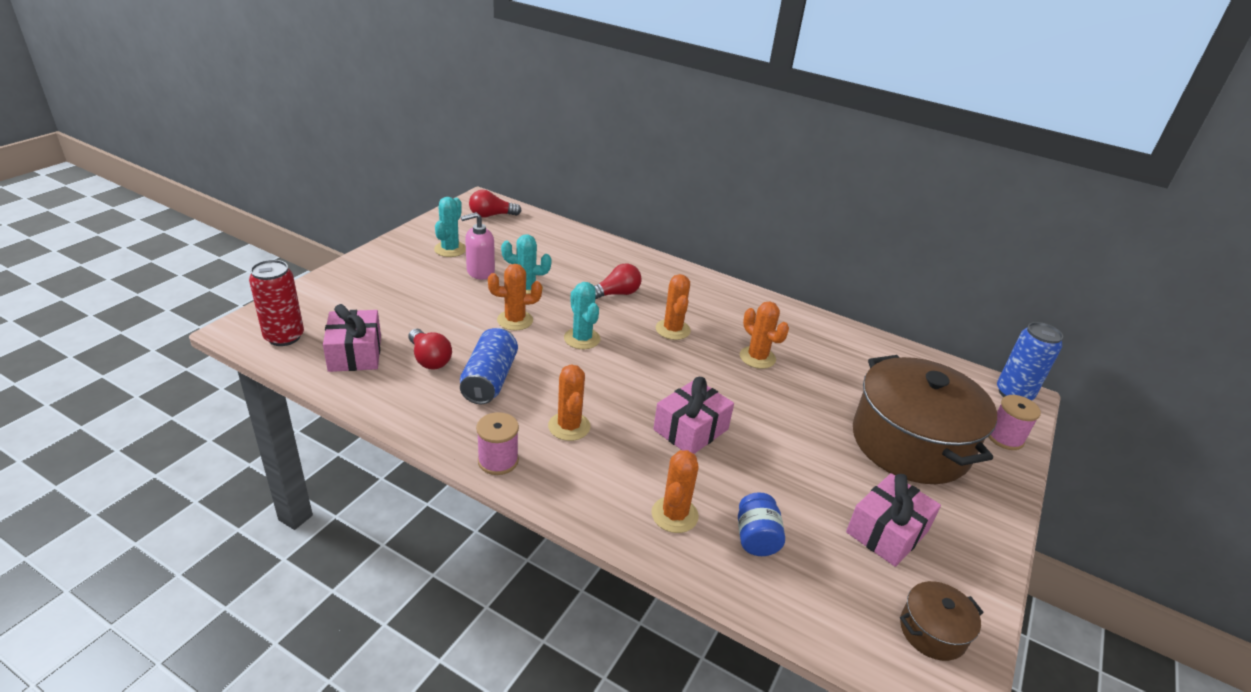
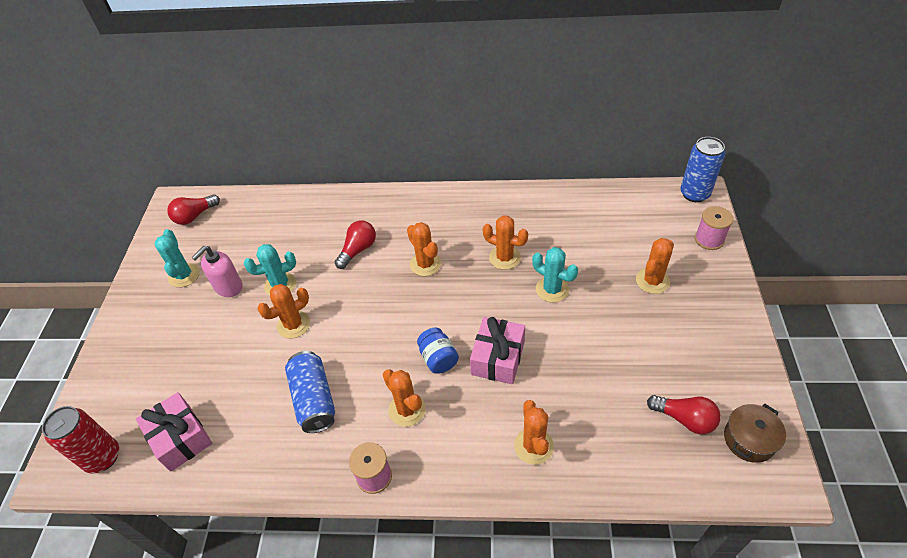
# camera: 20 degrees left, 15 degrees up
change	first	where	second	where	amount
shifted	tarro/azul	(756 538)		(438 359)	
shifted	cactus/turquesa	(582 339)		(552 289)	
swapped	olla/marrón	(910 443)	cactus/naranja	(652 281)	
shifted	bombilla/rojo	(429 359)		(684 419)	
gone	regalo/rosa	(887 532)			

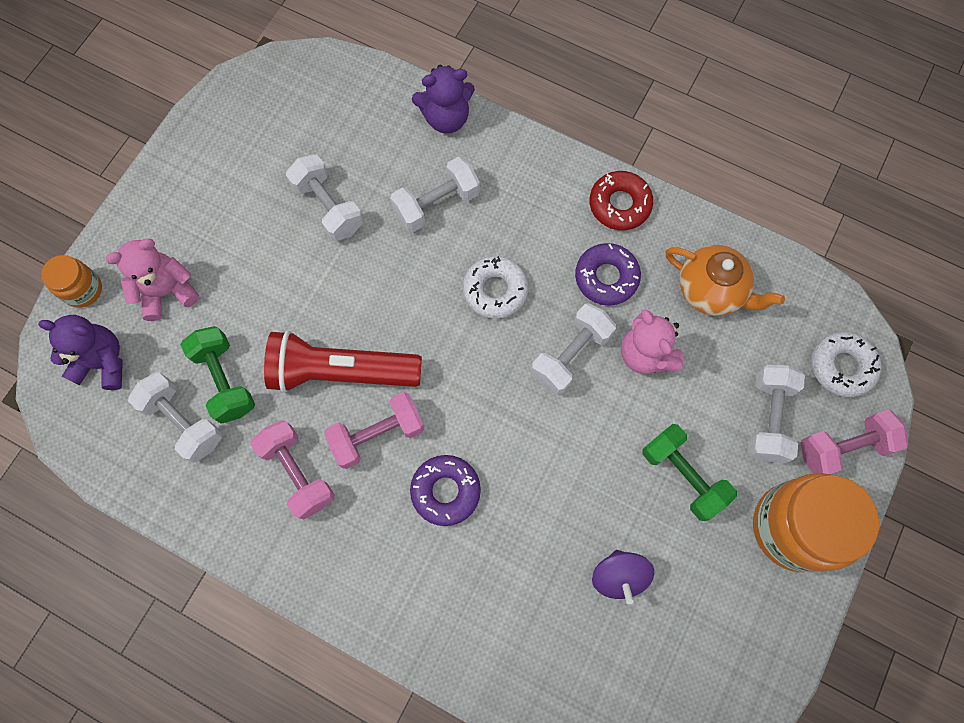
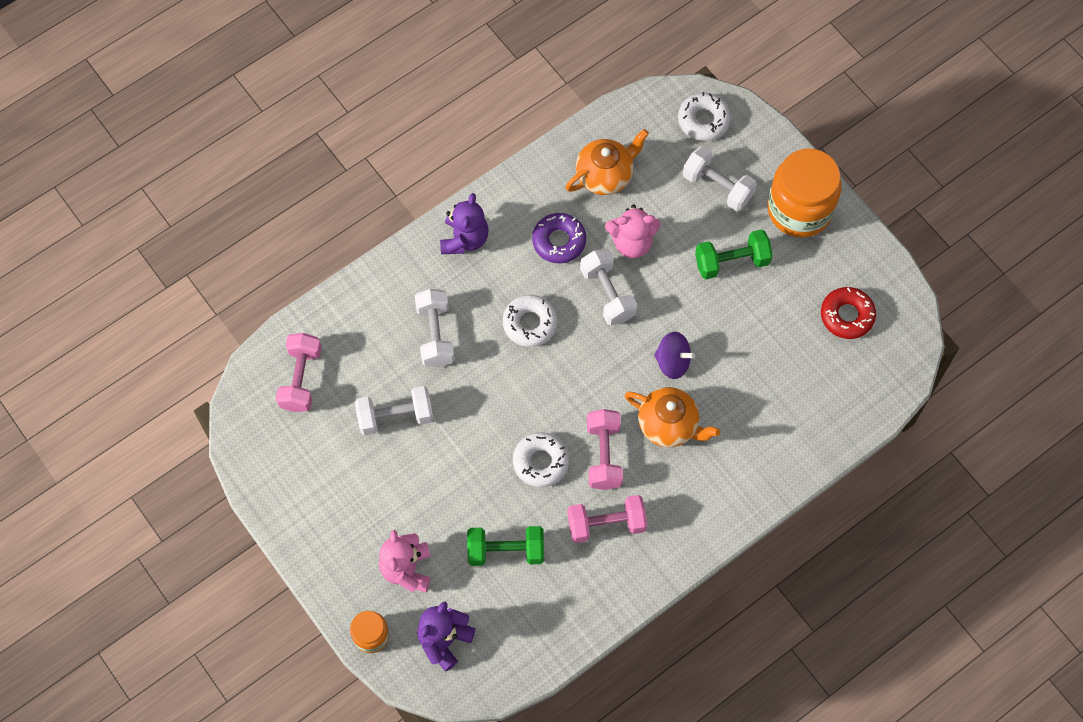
# camera: 65 degrees left, 5 degrees down
change	first	where	second	where	amount
shifted	mancuerna/rosa	(843 448)		(301 379)	
shifted	osito/morado	(446 118)		(464 239)	
swapped	lámpara de mano/rojo	(341 371)	rosquilla/blanco	(540 462)	
swapped	rosquilla/morado	(445 491)	tetera/naranja	(669 425)	
shifted	peonza/morado	(619 576)		(672 362)	
shifted	rosquilla/rojo	(619 204)		(847 315)	
gone	mancuerna/blanco	(183 422)			

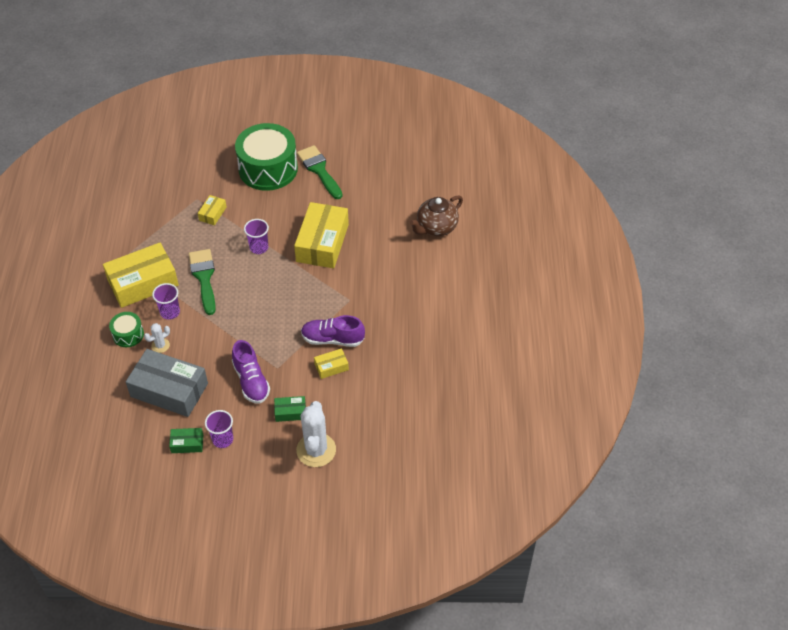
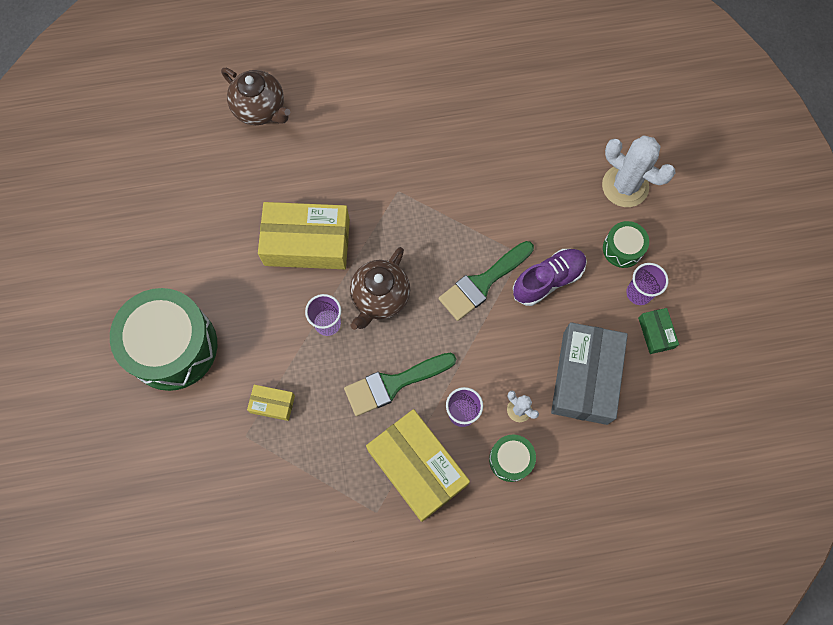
# camera: 100 degrees left, 20 degrees up
change	first	where	second	where	amount
new			tetera/marrón	(380 298)	
shifted	pincel/verde	(319 170)		(482 283)	
rotated	cactus/blanco	(316 450)		(625 186)	45 degrees clockwise
new			tambor/verde	(622 249)	
gone	caja/verde	(290 412)			
gone	zapato/morado	(332 339)			
gone	caja/amarillo	(331 367)			

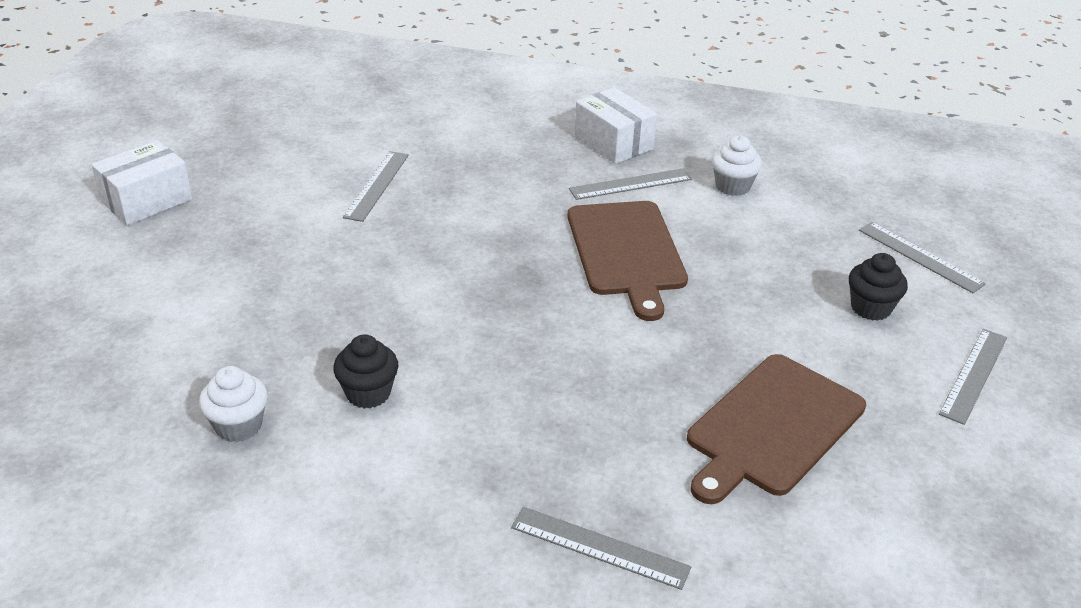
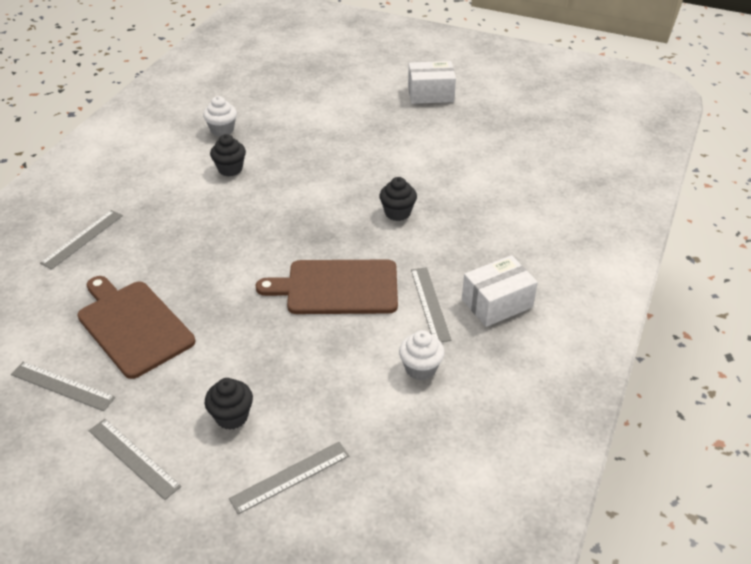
# camera: 100 degrees right, 5 degrees up
change	first	where	second	where	amount
shifted	regla/gris	(376 185)		(62 386)	
new			magdalena/negro	(397 213)	
rotated	caja/blanco	(147 201)		(430 94)	60 degrees counterclockwise

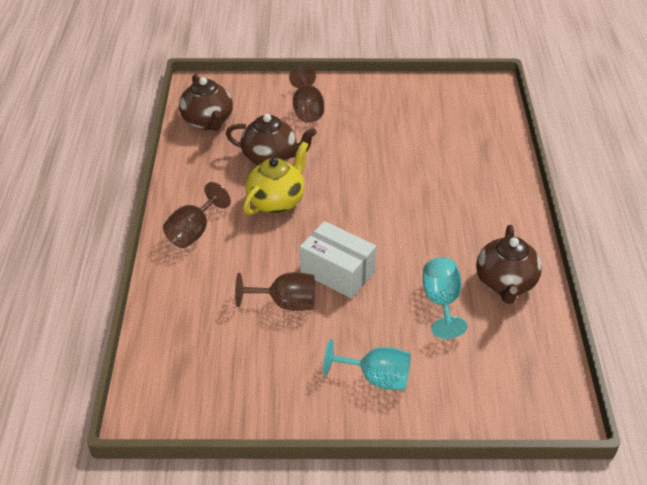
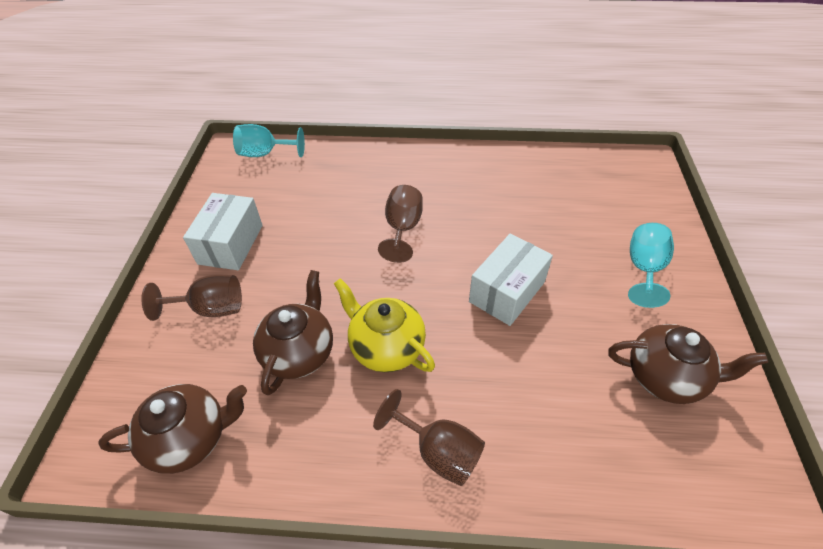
# camera: 85 degrees left, 5 degrees up
change	first	where	second	where	amount
new			caja/blanco	(231 244)	
shifted	copa/turquesa	(441 302)		(265 154)	
shifted	copa/marrón	(286 303)		(402 228)	
shifted	tetera/marrón	(505 284)		(666 377)	

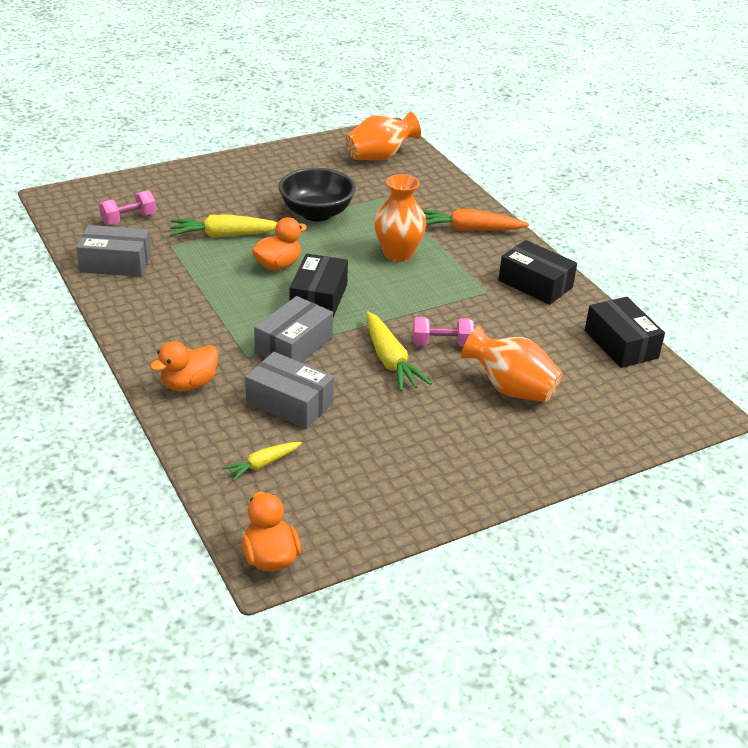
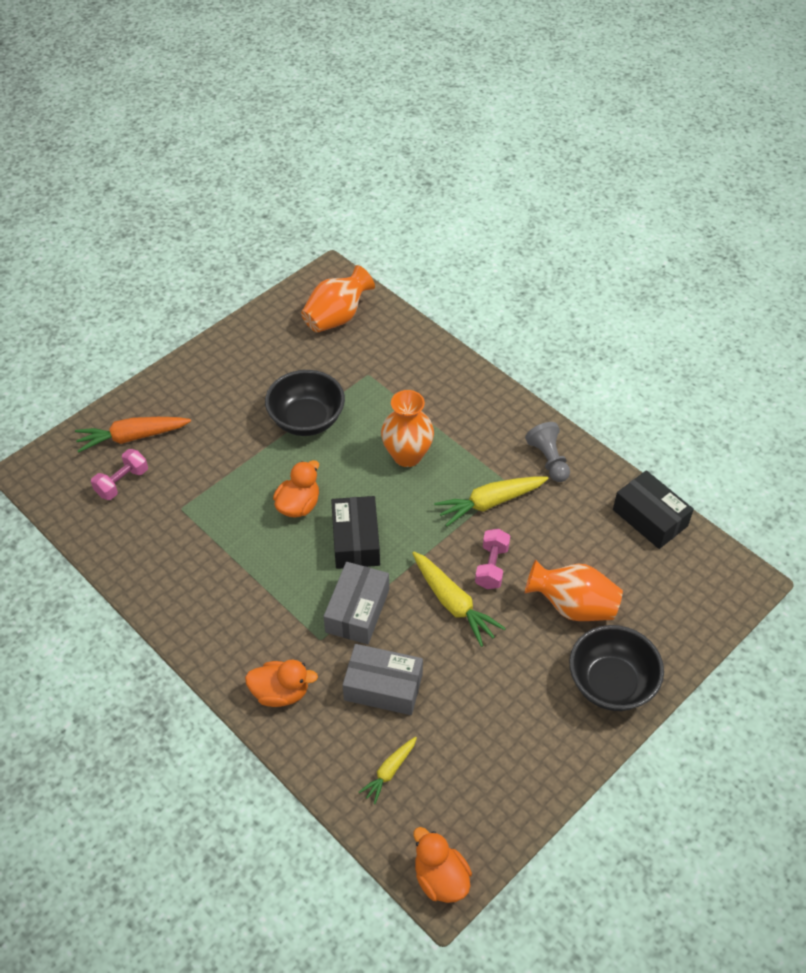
# camera: 15 degrees left, 15 degrees up
change	first	where	second	where	amount
shifted	zanahoria/naranja	(469 229)		(132 437)	
rotated	pato/naranja	(189 384)		(281 692)	120 degrees counterclockwise
shifted	zanahoria/amarillo	(224 235)		(490 503)	
rotated	mancuerna/rosa	(441 344)		(491 566)	60 degrees counterclockwise
swapped	caja/negro	(535 284)	peón/gris	(548 460)	
new			cuenco/negro	(611 683)	
gone	caja/gris	(116 263)			

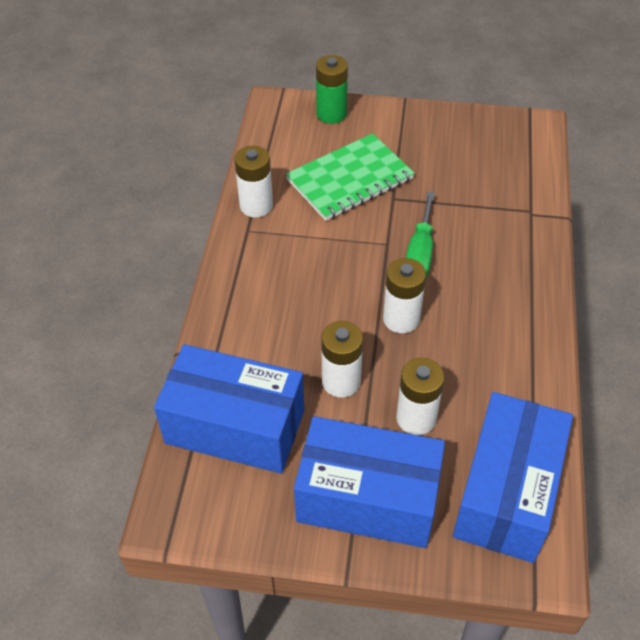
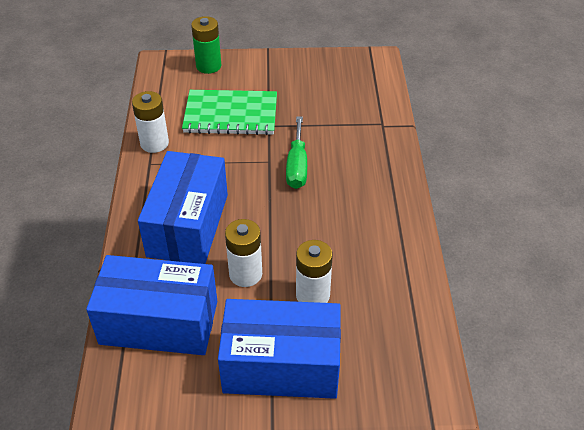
# camera: 10 degrees left, 5 degrees down
change	first	where	second	where	amount
shifted	caja/azul	(506 492)		(188 225)	
rotated	cuaderno/verde	(350 179)		(231 115)	45 degrees clockwise
gone	pila/blanco	(401 319)			

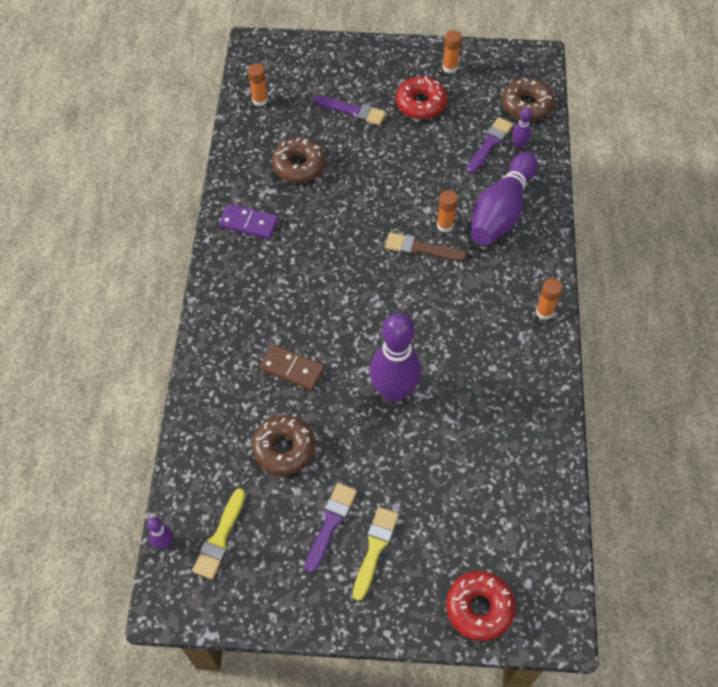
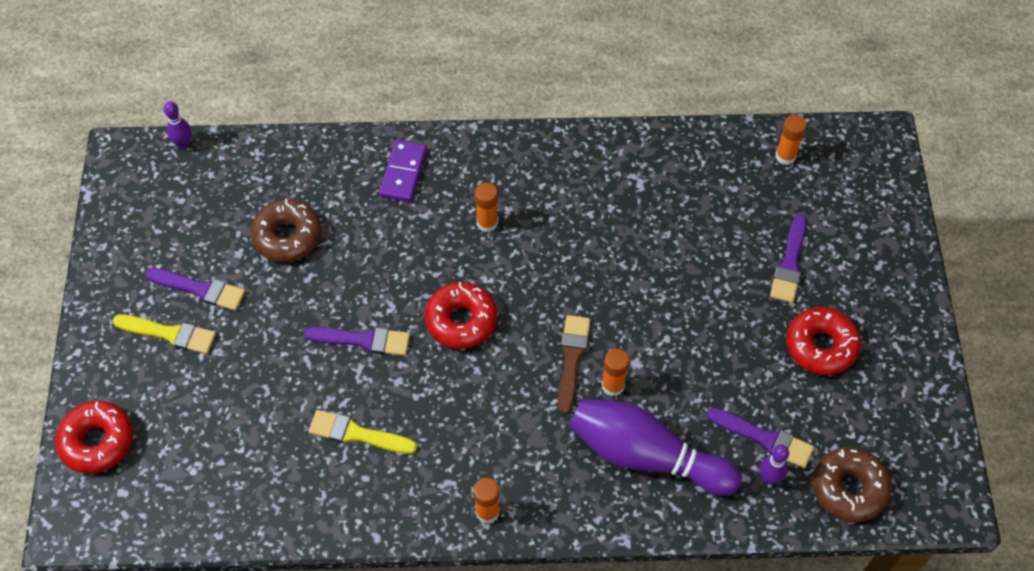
# camera: 85 degrees right, 0 degrees up
change	first	where	second	where	amount
swapped	bolo/morado	(394 391)	pincel/morado	(363 340)	
shifted	pincel/amarillo	(220 538)		(357 434)	
shifted	ficha de dominó/morado	(249 223)		(403 173)	
new			rosquilla/rojo	(461 320)	
shifted	barra de pegamento/naranja	(450 67)		(487 223)	
gone	ficha de dominó/marrón	(292 369)			
gone	rosquilla/marrón	(299 166)			

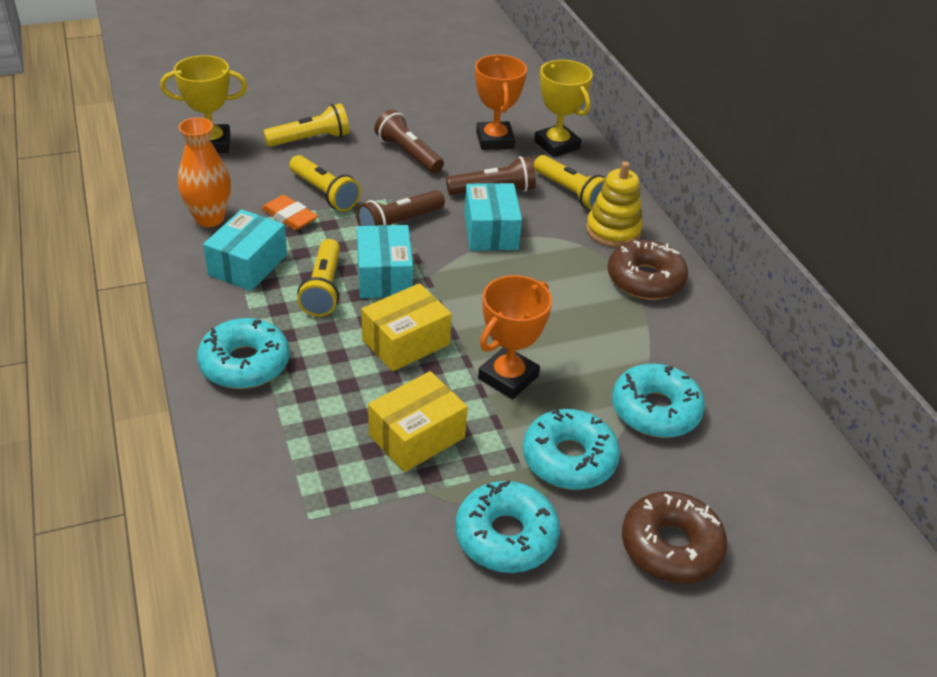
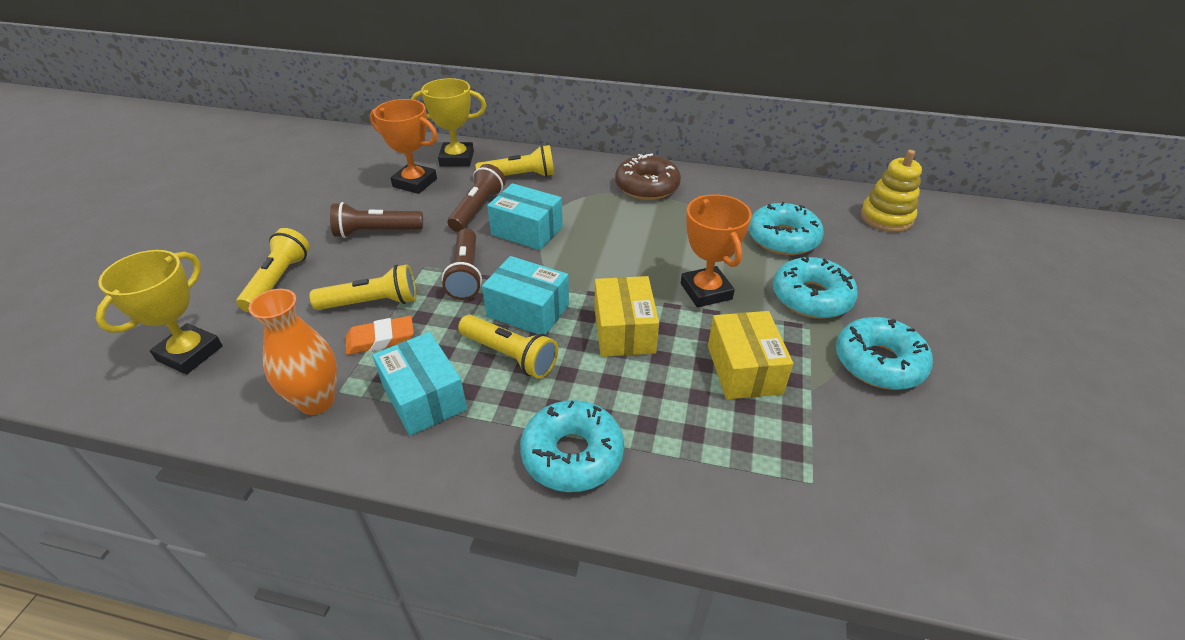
# camera: 55 degrees left, 0 degrees up
change	first	where	second	where	amount
shifted	juguete apilable/amarillo	(613 231)		(886 218)	
gone	rosquilla/marrón	(671 546)			

